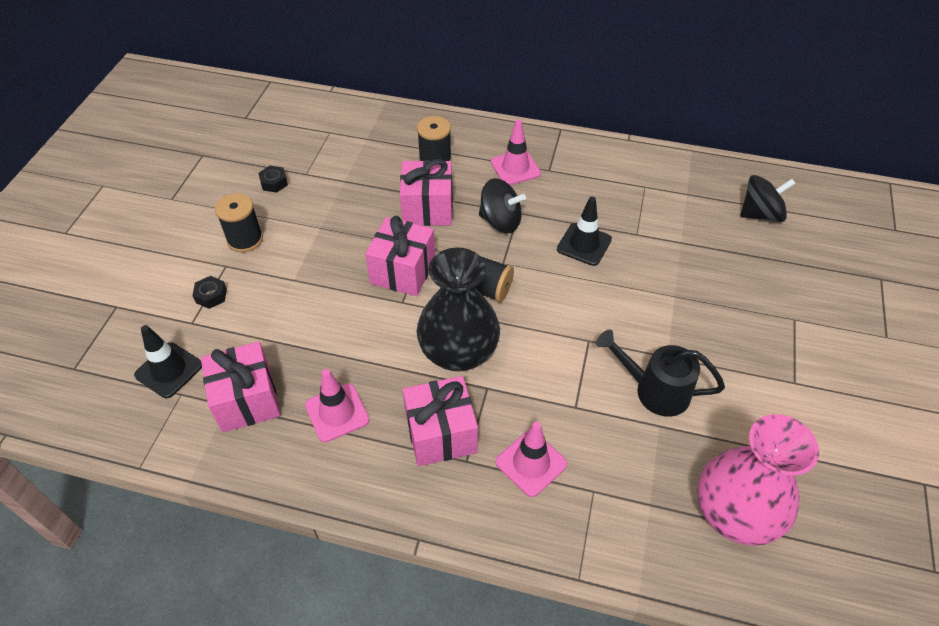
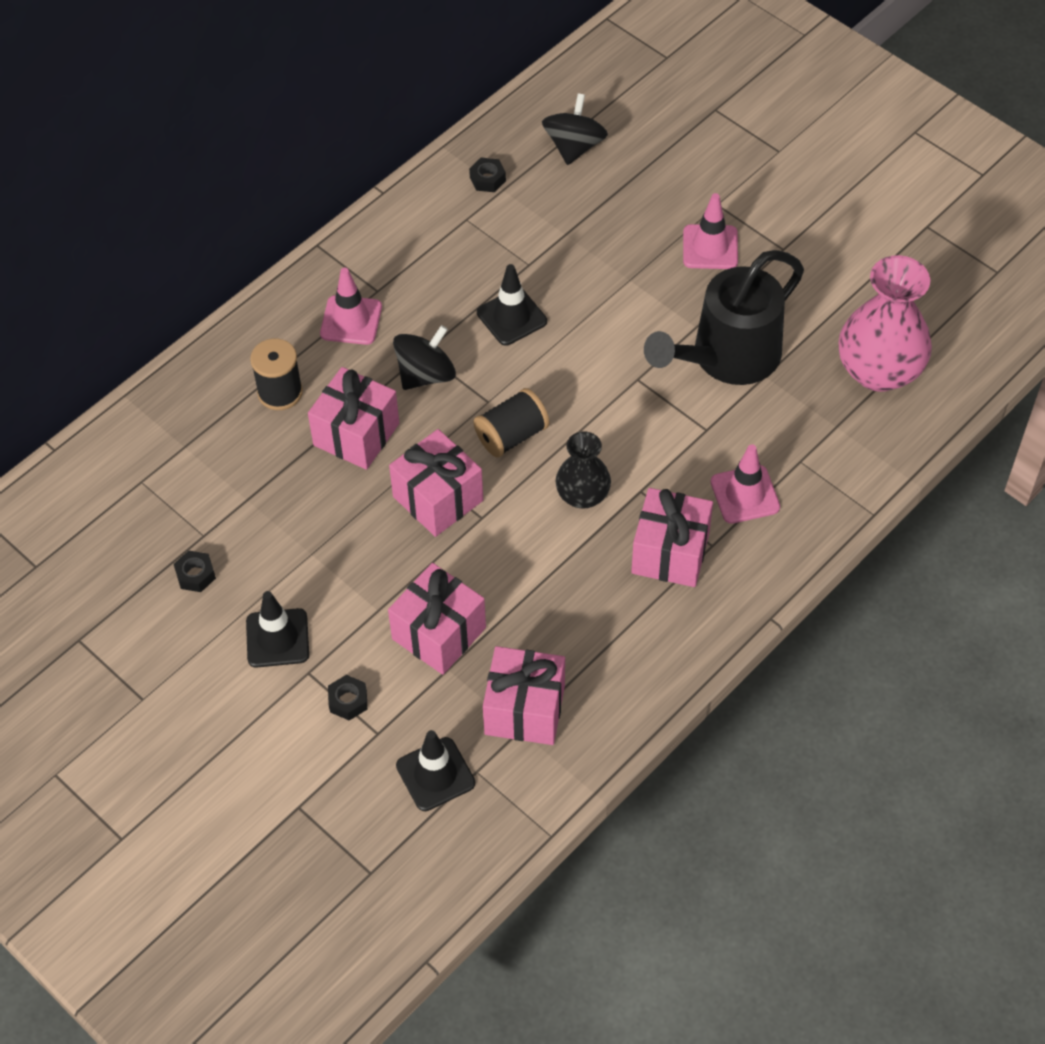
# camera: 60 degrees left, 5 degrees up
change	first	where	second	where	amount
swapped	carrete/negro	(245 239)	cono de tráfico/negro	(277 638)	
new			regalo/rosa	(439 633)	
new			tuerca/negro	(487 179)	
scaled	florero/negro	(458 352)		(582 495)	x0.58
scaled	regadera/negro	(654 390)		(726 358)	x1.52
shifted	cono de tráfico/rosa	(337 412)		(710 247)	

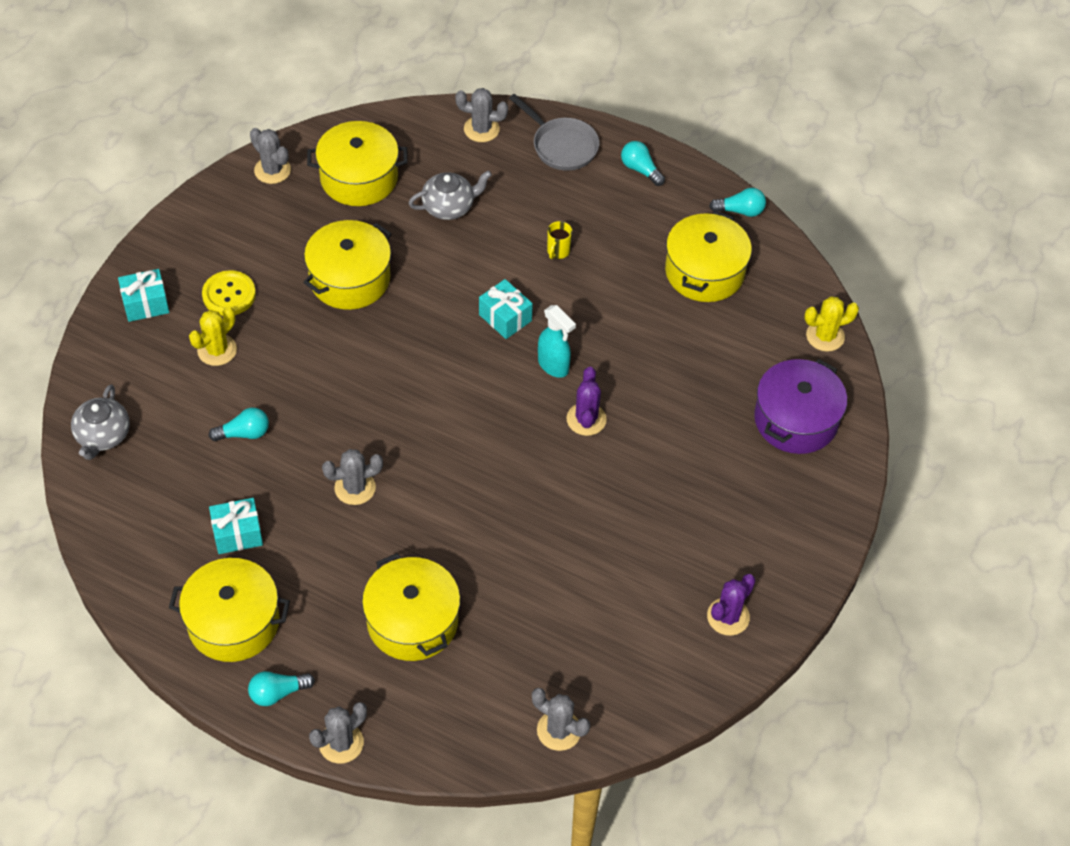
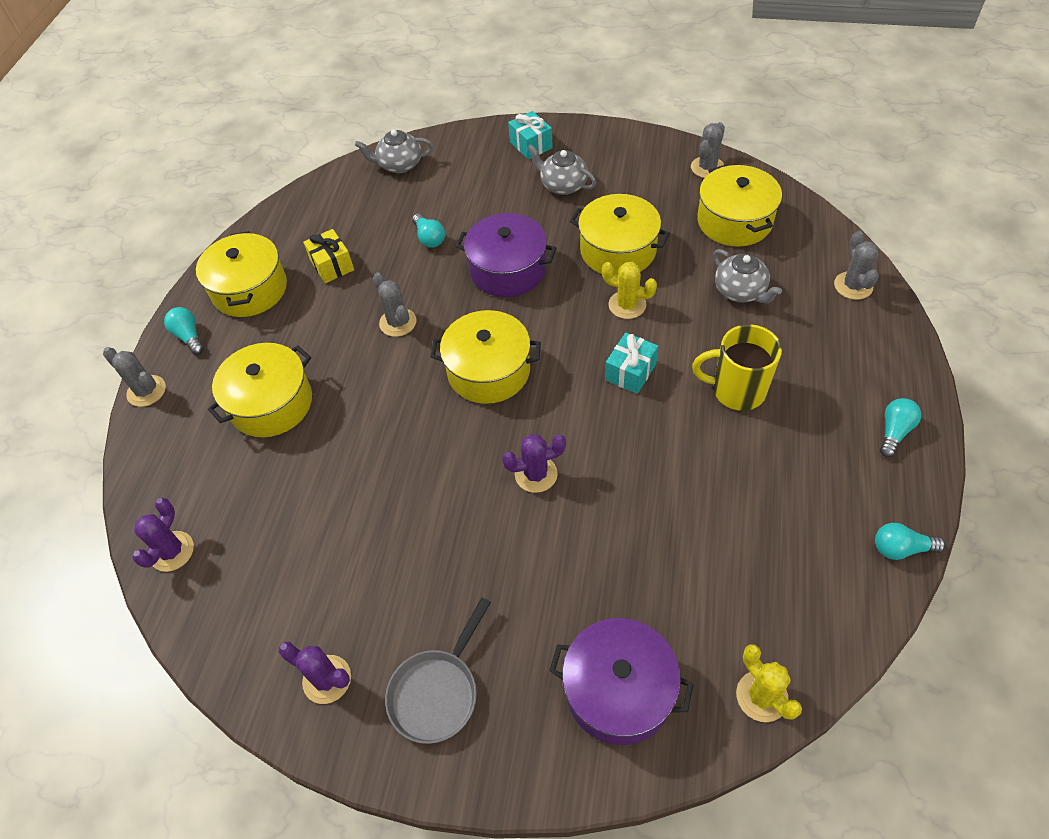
# camera: 80 degrees right, 0 degrees up
change	first	where	second	where	amount
repainted	cactus/gris	(559 730)	cactus/morado	(172 551)	
repainted	regalo/turquesa	(237 534)	regalo/amarillo	(332 265)	
shifted	sartén/gris	(561 146)		(437 692)	
shifted	olla/amarillo	(704 271)		(488 371)	
new			olla/morado	(508 270)	
swapped	botón/amarillo	(229 295)	tetera/gris	(563 185)	
shifted	cactus/amarillo	(217 350)		(627 305)	
scaled	taza/amarillo	(558 251)		(736 390)	x2.07
rotated	bombilla/turquesa	(740 211)		(901 548)	105 degrees clockwise
gone	pulverizador/turquesa	(553 366)			

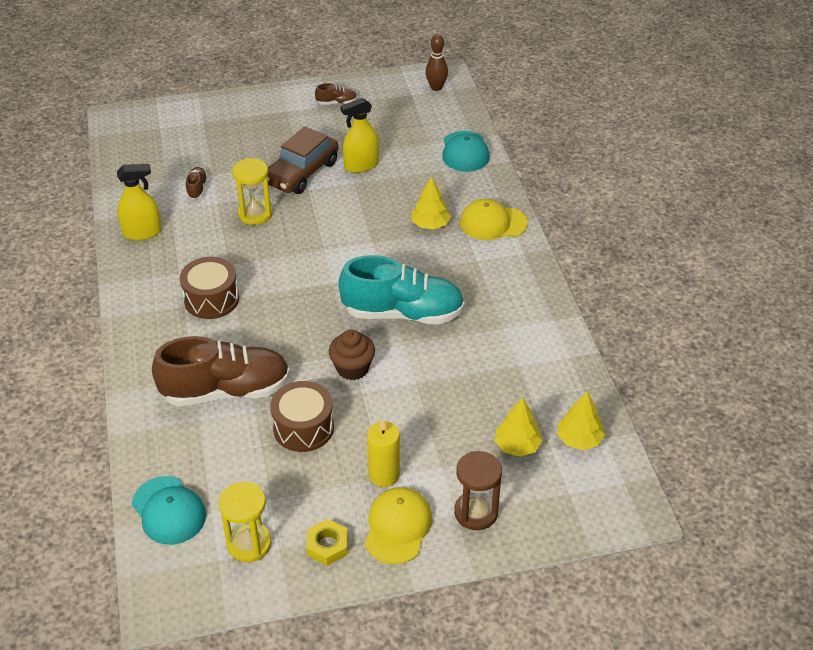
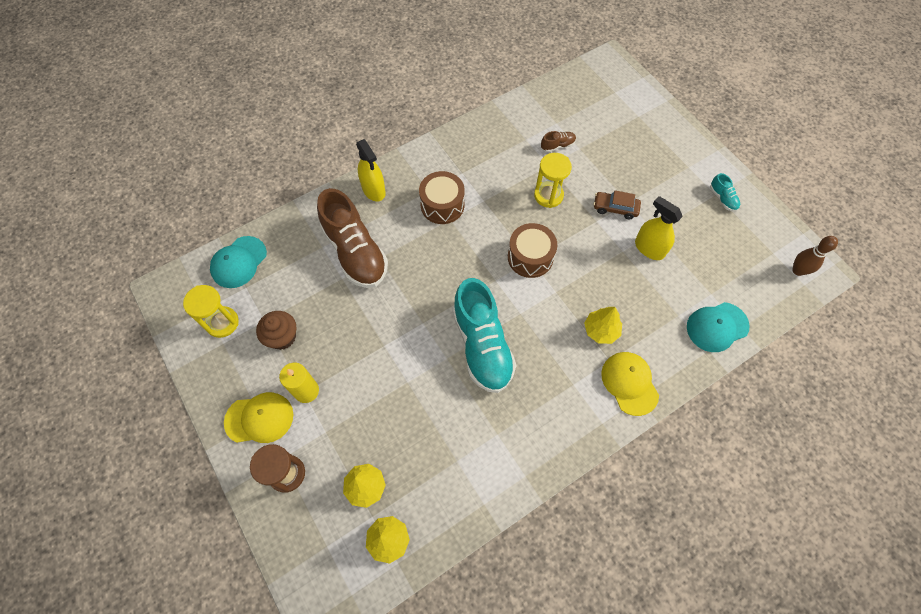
# camera: 70 degrees right, 20 degrees up
change	first	where	second	where	amount
shifted	magdalena/marrón	(352 368)		(282 337)	
shifted	pulverizador/amarillo	(142 232)		(373 190)	
shifted	tambor/marrón	(303 427)		(530 257)	
scaled	coche/marrón	(302 173)		(615 208)	x0.58
repainted	zapato/marrón	(336 103)	zapato/turquesa	(722 198)	
gone	tuerca/amarillo	(327 545)			

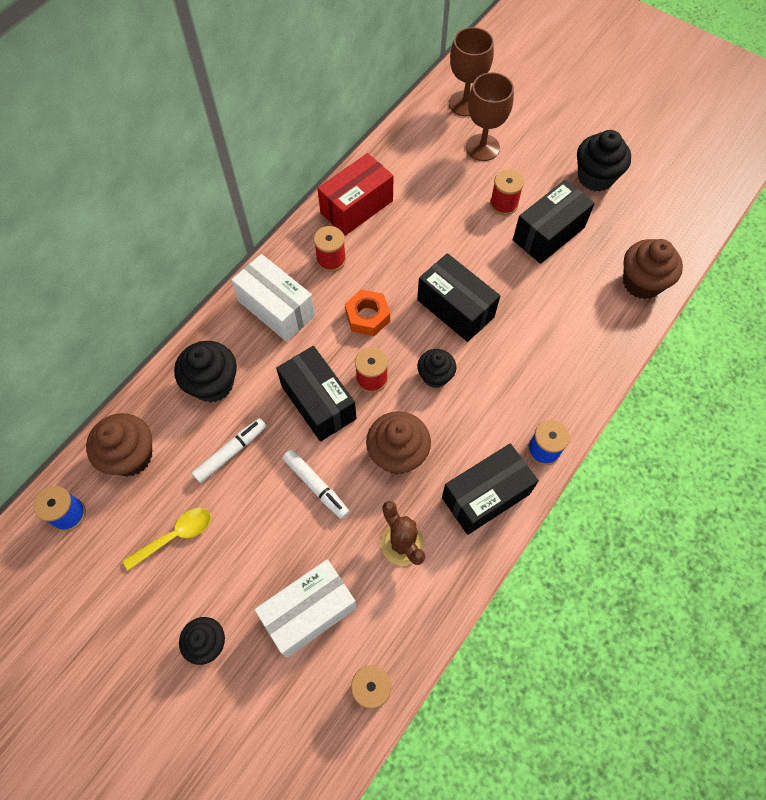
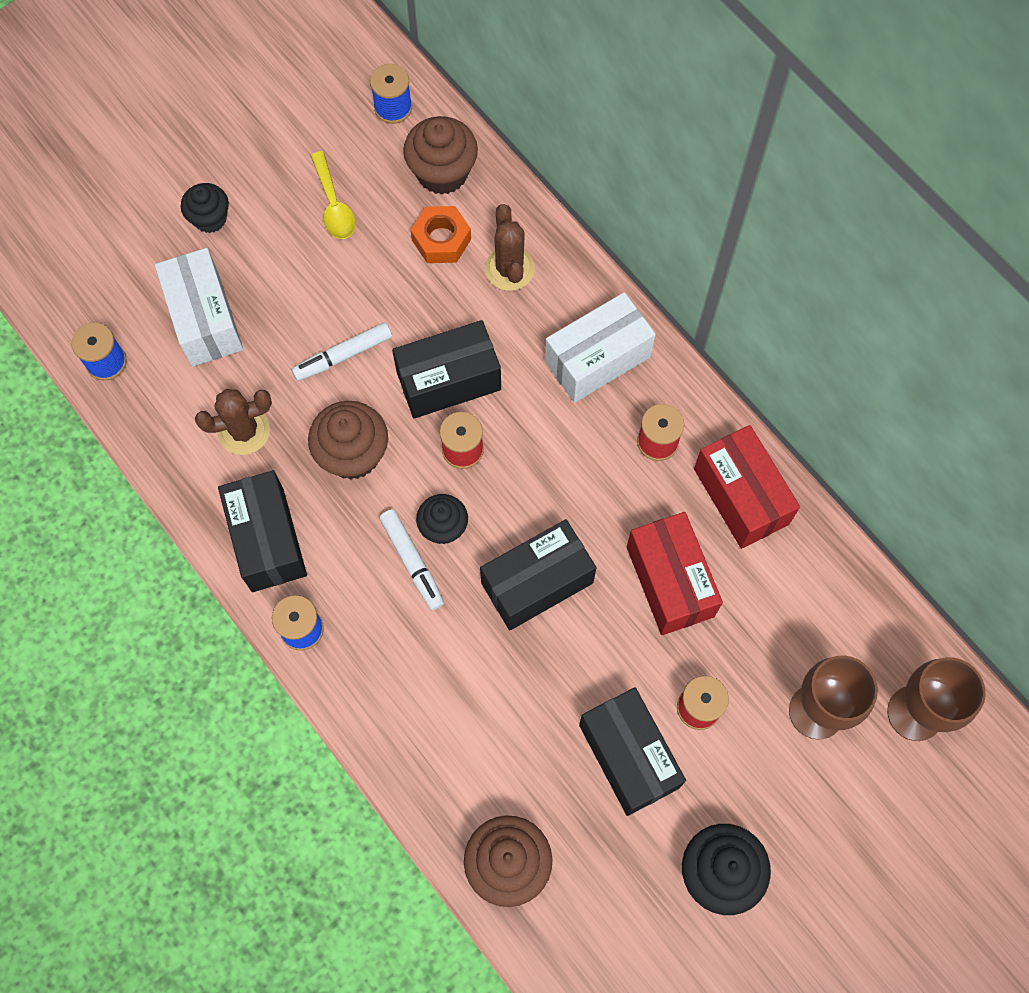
# camera: 105 degrees right, 5 degrees up
change	first	where	second	where	amount
shifted	rotulador/blanco	(231 452)		(412 561)	
shifted	tuerca/naranja	(367 316)		(441 239)	
swapped	magdalena/negro	(213 384)	cactus/marrón	(509 269)	
new			caja/rojo	(670 581)	

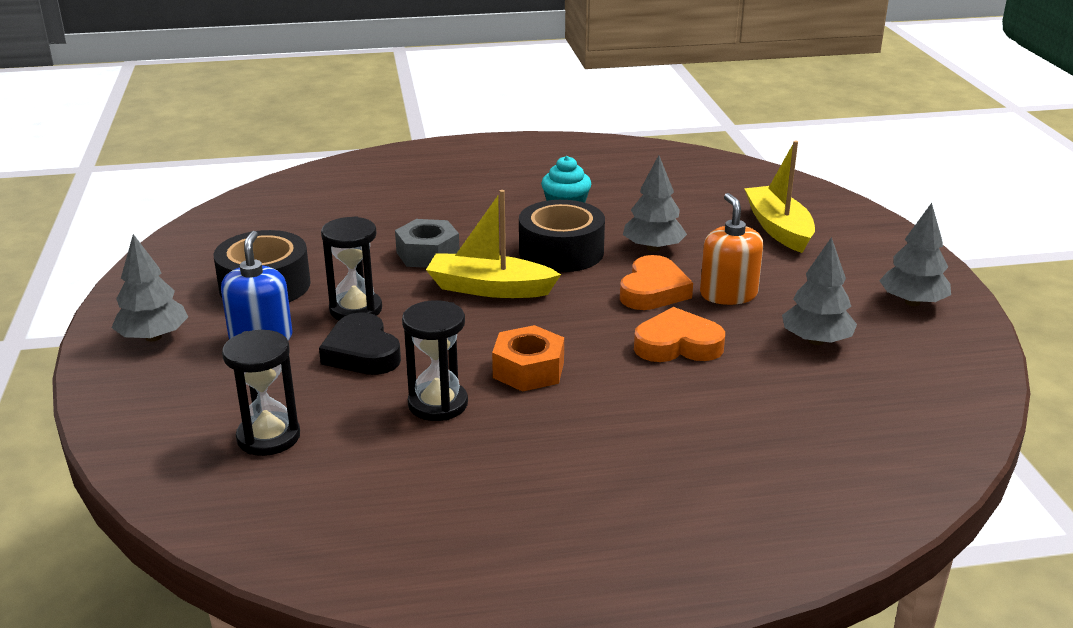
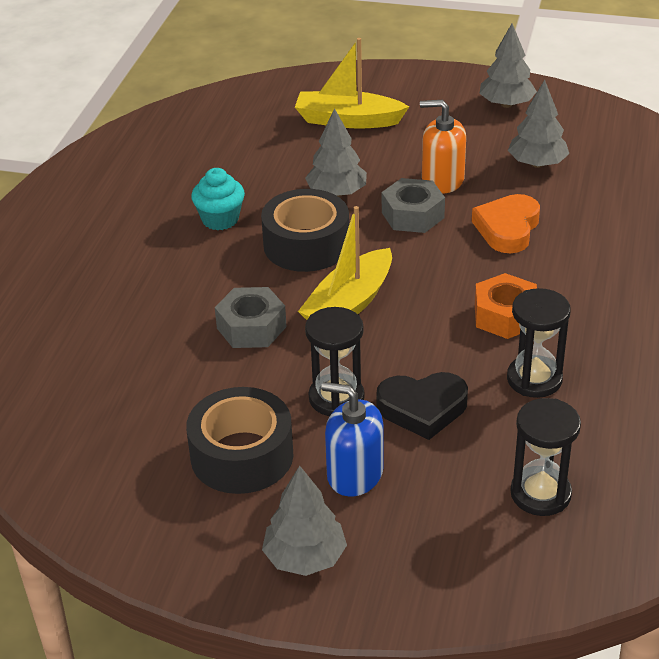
# camera: 65 degrees left, 10 degrees up
change	first	where	second	where	amount
swapped	corazón/naranja	(653 291)	tuerca/gris	(412 215)	

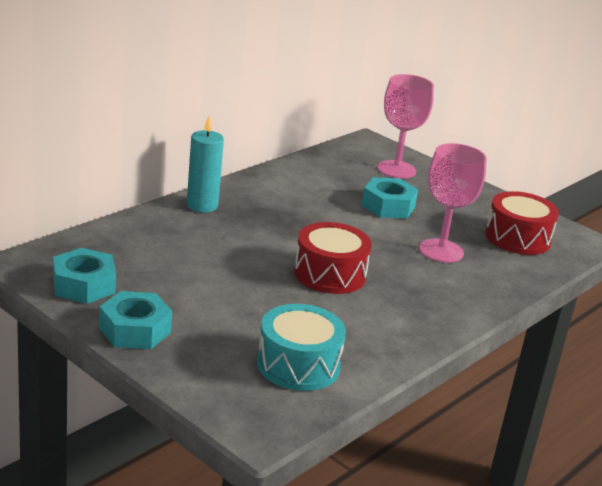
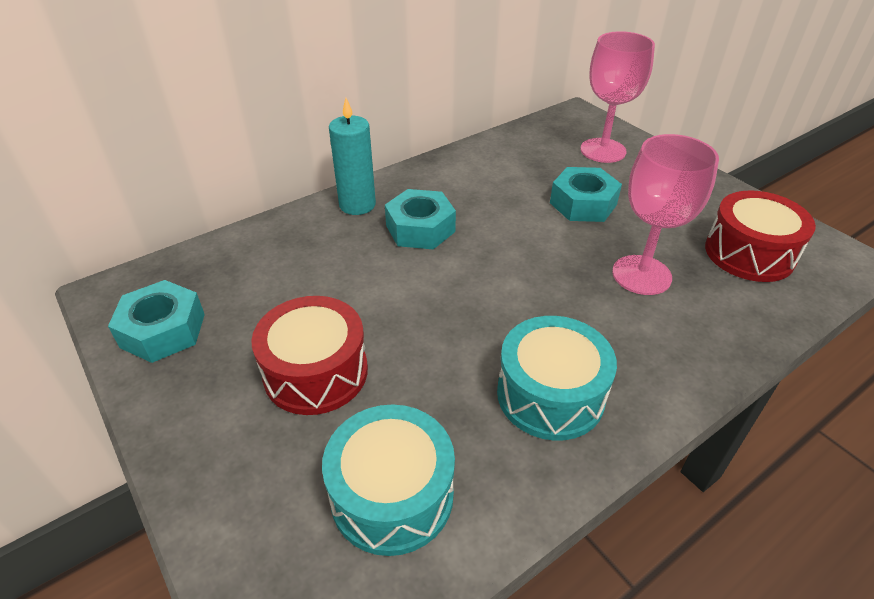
# camera: 15 degrees right, 15 degrees up
change	first	where	second	where	amount
shifted	tambor/rojo	(330 274)		(316 372)	
shifted	tuerca/turquesa	(135 330)		(420 228)	
new			tambor/turquesa	(550 394)	

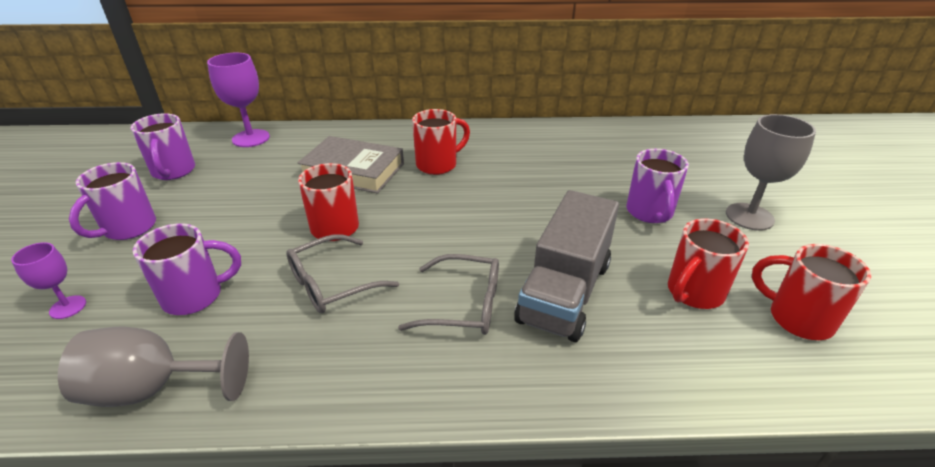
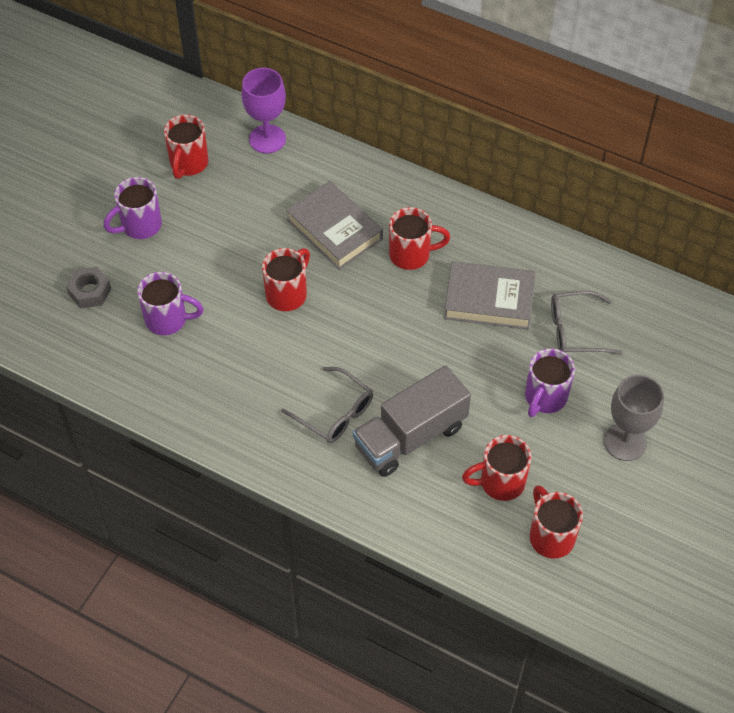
# camera: 30 degrees right, 20 degrees up
change	first	where	second	where	amount
swapped	copa/morado	(68 307)	tuerca/gris	(90 291)	
repainted	taza/morado	(173 172)	taza/rojo	(188 164)	
new			libro/gris	(489 300)	
shifted	gafas/gris	(332 283)		(575 330)	
gone	copa/gris	(153 389)			

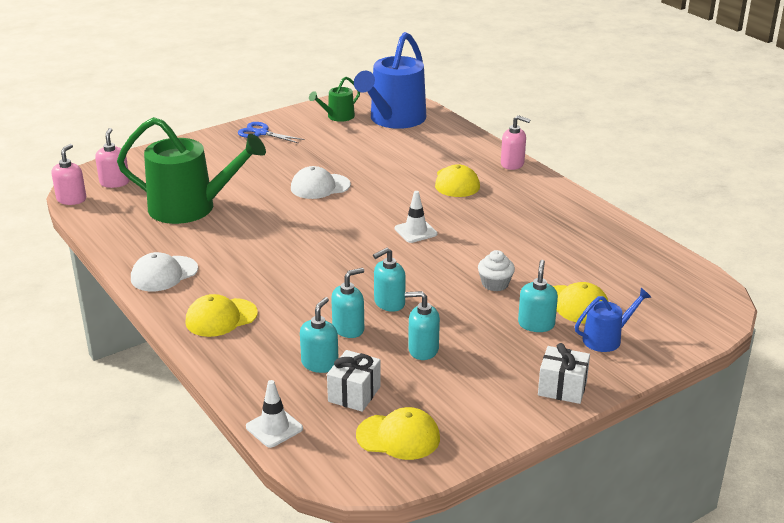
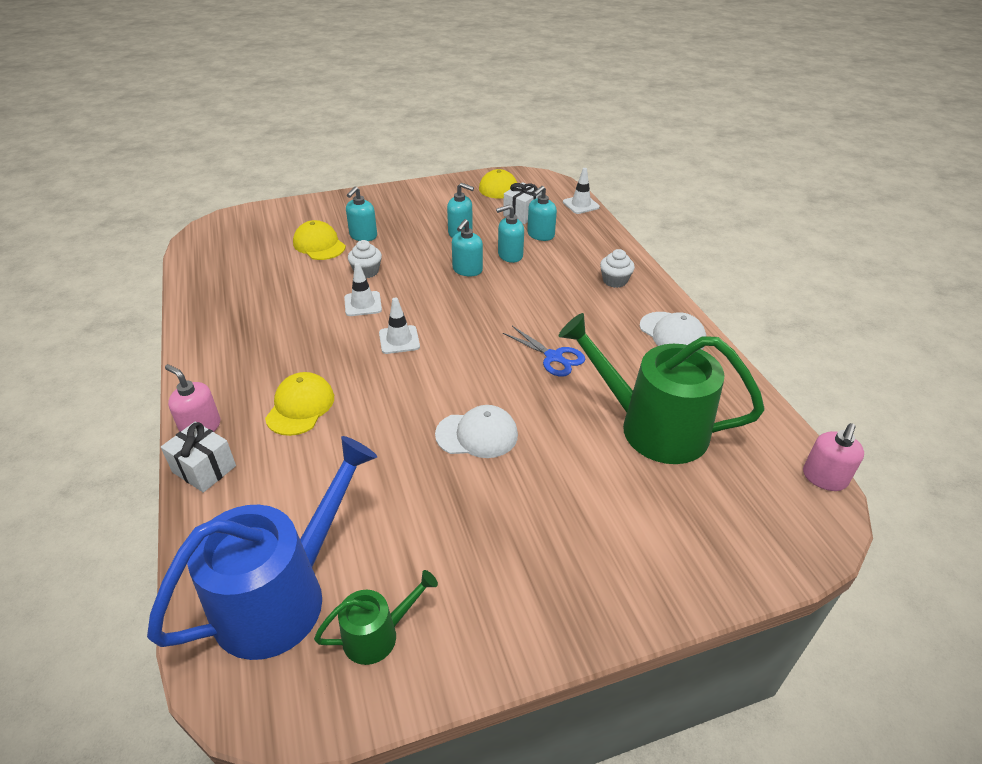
# camera: 165 degrees left, 10 degrees up
change	first	where	second	where	amount
shifted	regalo/blanco	(562 388)		(204 469)	
new			cono de tráfico/blanco	(363 304)	
rotated	dispensador de jabón/turquesa	(389 303)		(467 270)	135 degrees clockwise
shifted	tijeras/azul	(261 133)		(554 357)	
swapped	gorra/amarillo	(221 318)	magdalena/blanco	(615 281)	
rotated	gorra/blanco	(164 274)		(672 333)	75 degrees clockwise
gone	dispensador de jabón/rosa	(114 182)			
gone	regadera/azul	(606 339)			

